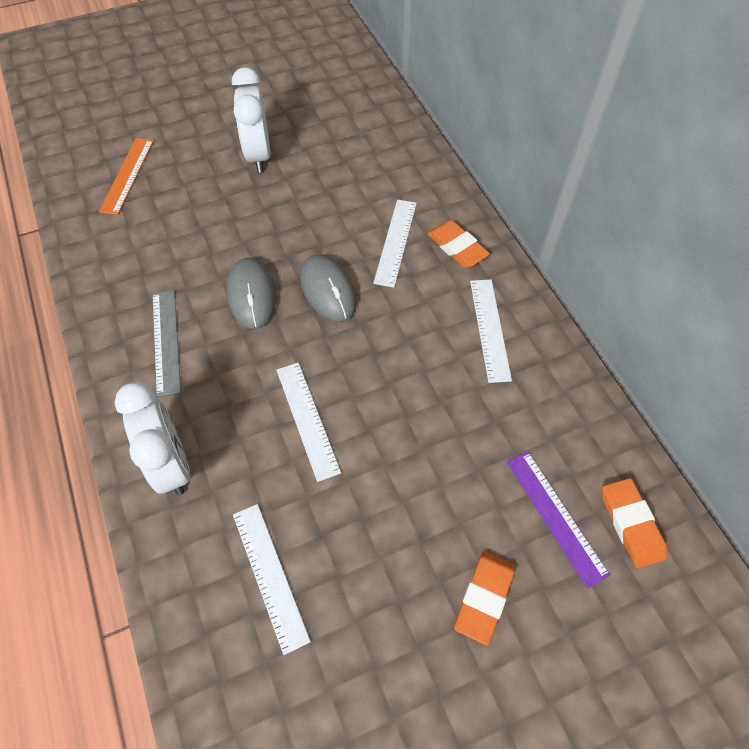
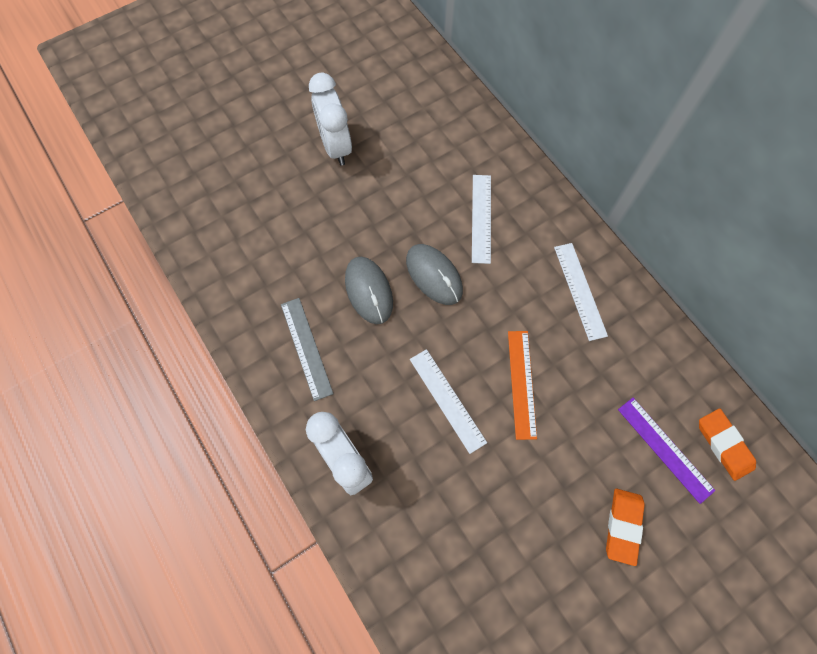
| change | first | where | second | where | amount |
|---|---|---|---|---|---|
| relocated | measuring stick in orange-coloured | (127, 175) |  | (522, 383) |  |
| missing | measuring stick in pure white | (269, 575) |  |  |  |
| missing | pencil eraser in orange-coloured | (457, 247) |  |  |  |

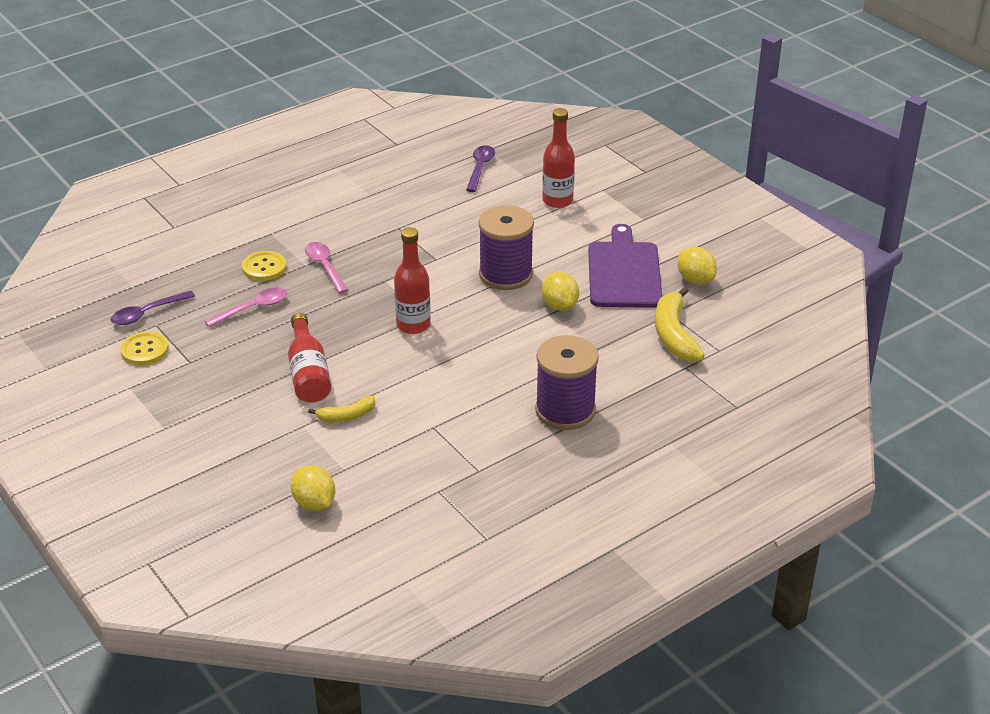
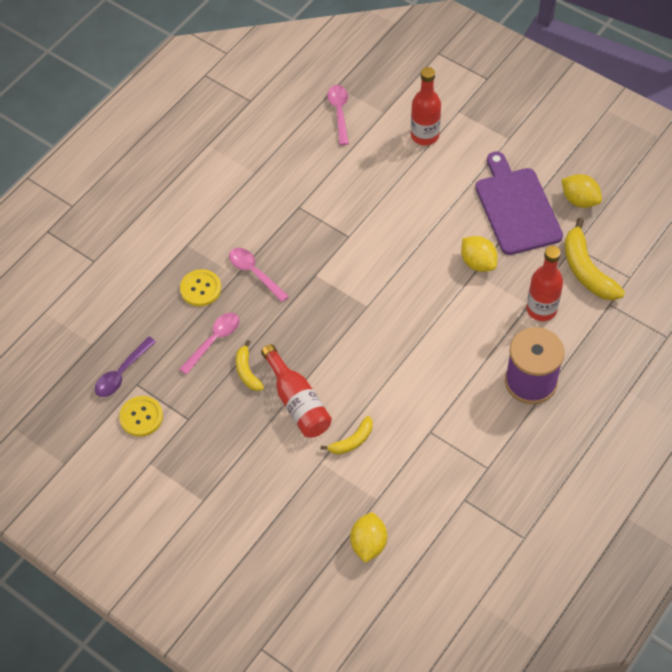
| change | first | where | second | where | amount |
|---|---|---|---|---|---|
| appeared |  |  | banana fruit in bright yellow | (247, 371) |  |
| colour | teaspoon in royal purple | (480, 168) | teaspoon in pink | (339, 112) |  |
| spun | citrus fruit in bright yellow | (314, 503) |  | (368, 544) | 60 degrees clockwise |
| relocated | flask in crimson | (413, 325) |  | (541, 309) |  |
| missing | spool in royal purple | (506, 274) |  |  |  |

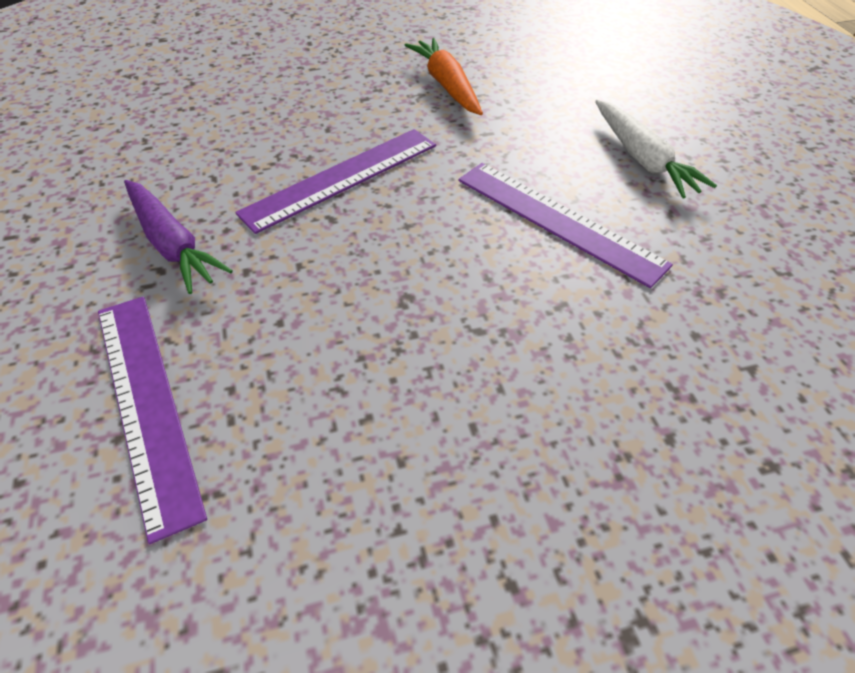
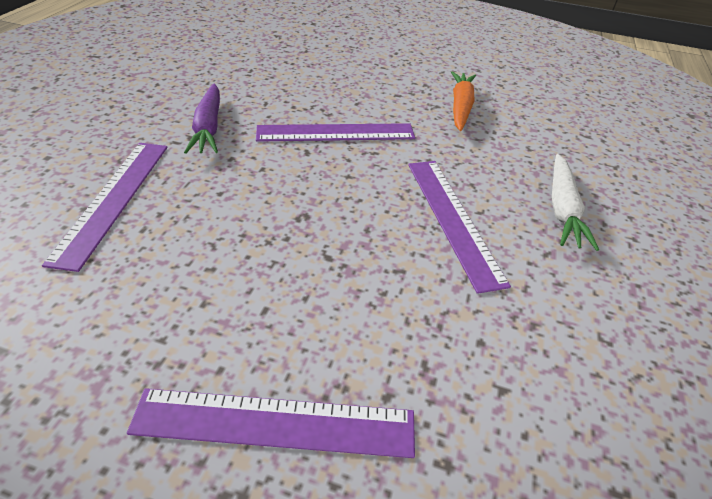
| change | first | where | second | where | amount |
|---|---|---|---|---|---|
| appeared |  |  | measuring stick in royal purple | (275, 423) |  |

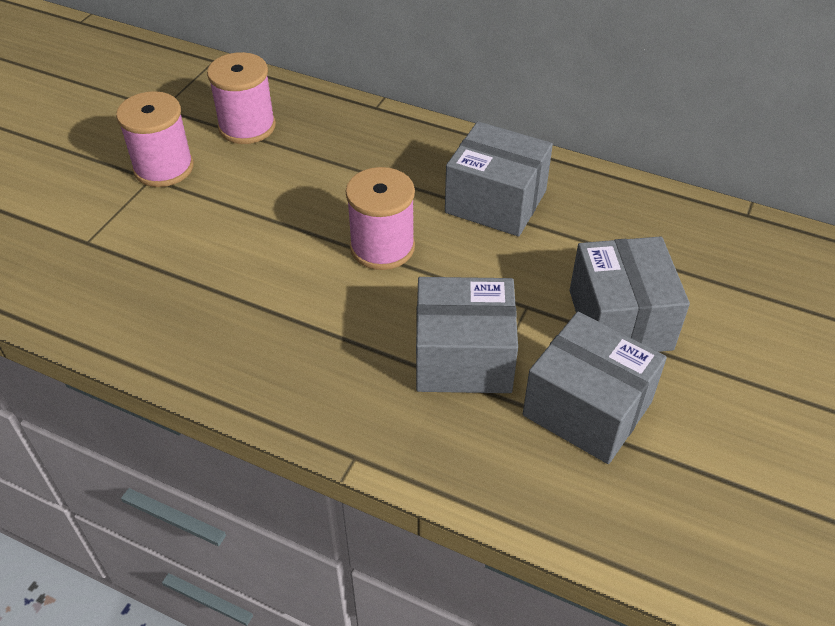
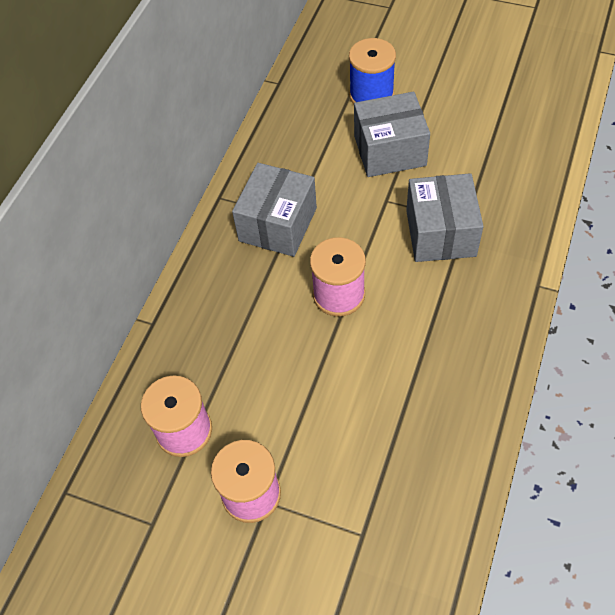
| change | first | where | second | where | amount |
|---|---|---|---|---|---|
| appeared |  |  | spool in blue | (371, 95) |  |
| missing | box in ash-grey | (587, 409) |  |  |  |

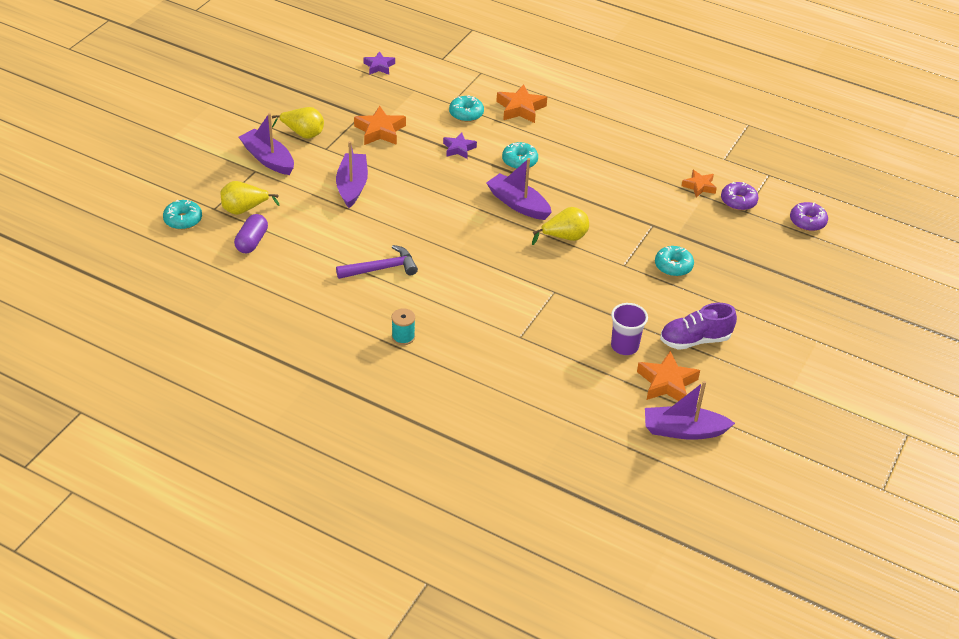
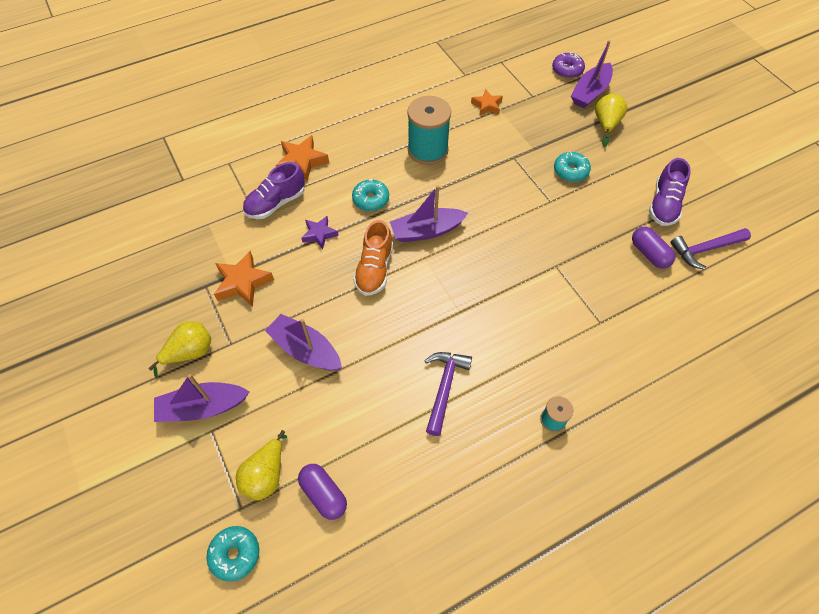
| change | first | where | second | where | amount |
|---|---|---|---|---|---|
| exchanged | doughnut in turquoise | (466, 114) | sneaker in royal purple | (276, 203) |  |
| appeared |  |  | sneaker in orange-coloured | (374, 269) |  |
| appeared |  |  | spool in turquoise | (427, 150) |  |
| relocated | sailboat in royal purple | (683, 430) |  | (590, 92) |  |
| relocated | pear fruit in bright yellow | (564, 237) |  | (606, 125) |  |
| exchanged | cup in royal purple | (624, 346) | capsule in royal purple | (649, 254) |  |
| exchanged | five-pointed star in orange-coloured | (667, 383) | carpenter's hammer in royal purple | (705, 249) |  |
| missing | five-pointed star in royal purple | (379, 66) |  |  |  |
| missing | doughnut in royal purple | (738, 201) |  |  |  |

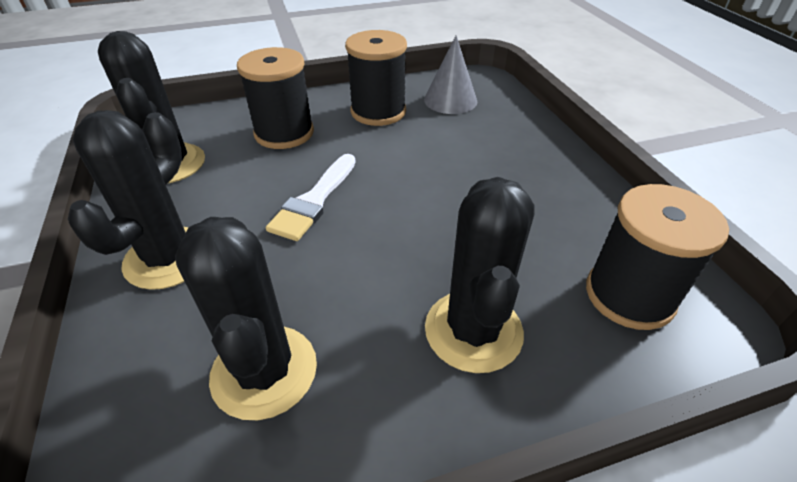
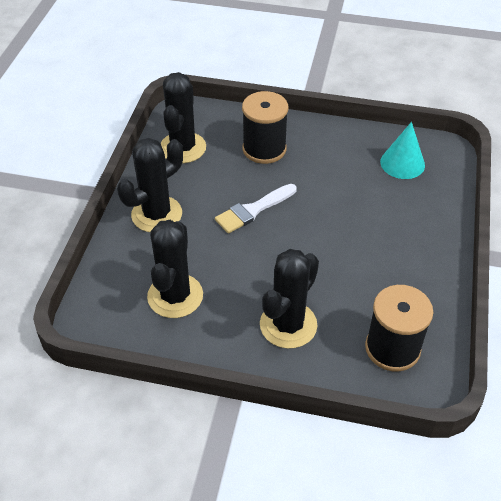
| change | first | where | second | where | amount |
|---|---|---|---|---|---|
| colour | cone shape in ash-grey | (450, 100) | cone shape in turquoise | (402, 163) |  |
| missing | spool in ebony | (378, 111) |  |  |  |

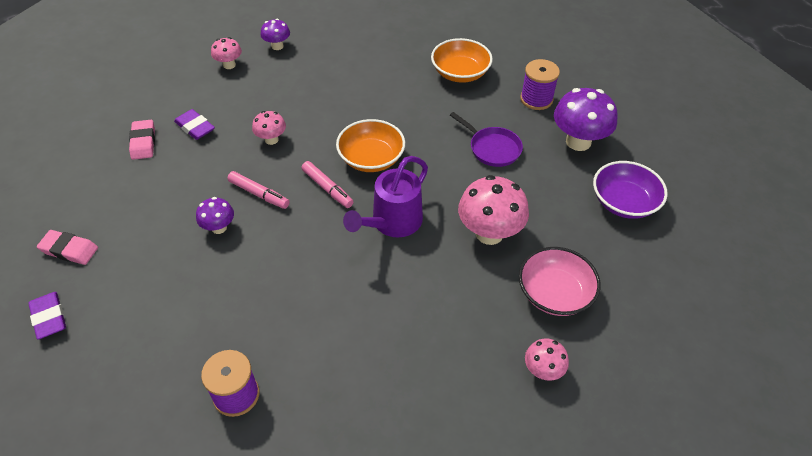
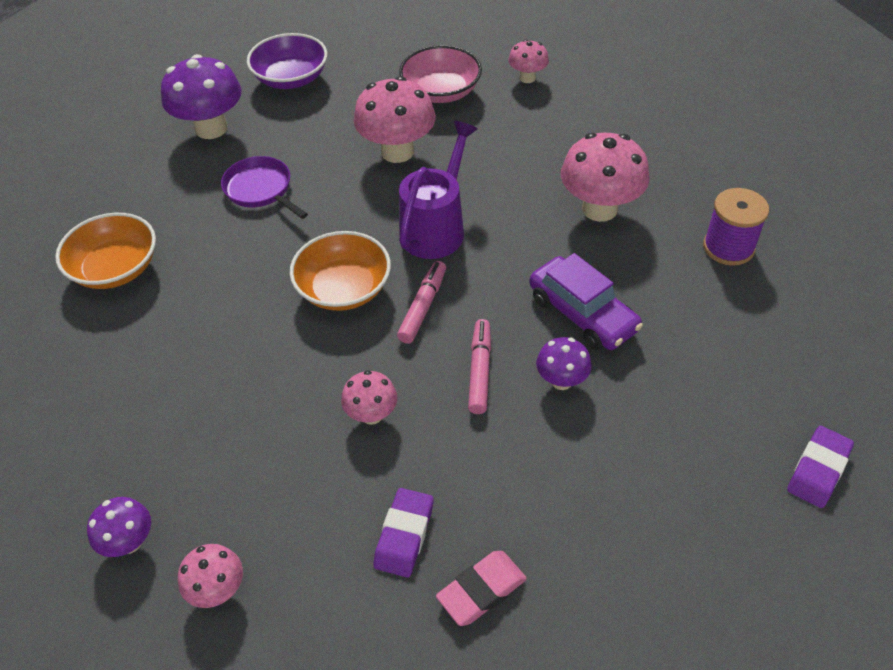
| change | first | where | second | where | amount |
|---|---|---|---|---|---|
| spun | skillet in royal purple | (492, 148) |  | (261, 190) | 60 degrees counterclockwise |
| spun | watering pot in royal purple | (392, 223) |  | (436, 227) | 75 degrees counterclockwise |
| appeared |  |  | toy car in royal purple | (582, 314) |  |
| appeared |  |  | toadstool in pink | (599, 209) |  |
| missing | pencil eraser in pink | (69, 250) |  |  |  |
| missing | spool in royal purple | (536, 99) |  |  |  |

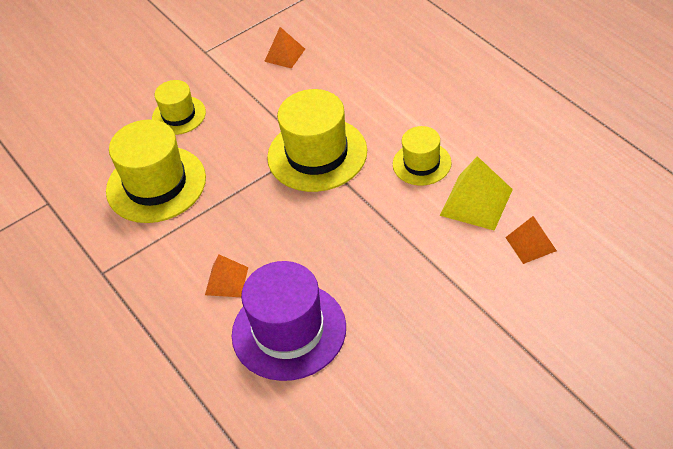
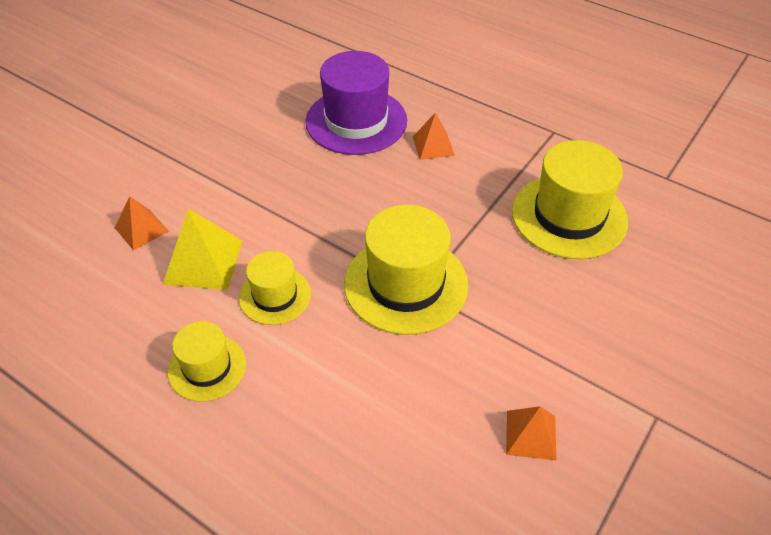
| change | first | where | second | where | amount |
|---|---|---|---|---|---|
| relocated | hat in bright yellow | (179, 115) |  | (207, 367) |  |

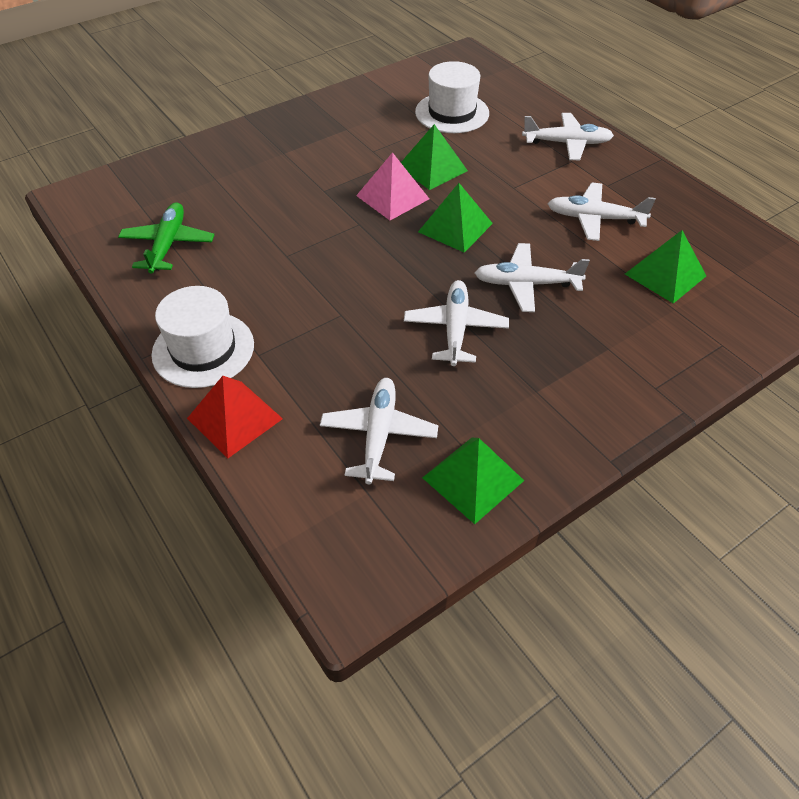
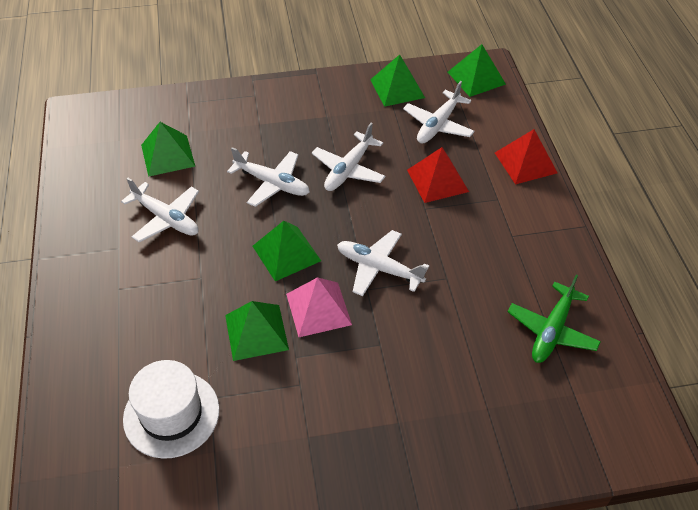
| change | first | where | second | where | amount |
|---|---|---|---|---|---|
| relocated | toy plane in pure white | (567, 143) |  | (379, 268) |  |
| appeared |  |  | solid pyramid in crimson | (437, 180) |  |
| appeared |  |  | solid pyramid in leaf-green | (476, 78) |  |
| missing | hat in pure white | (203, 349) |  |  |  |

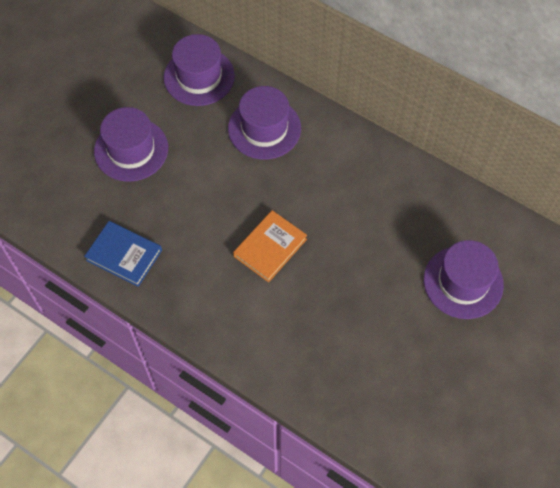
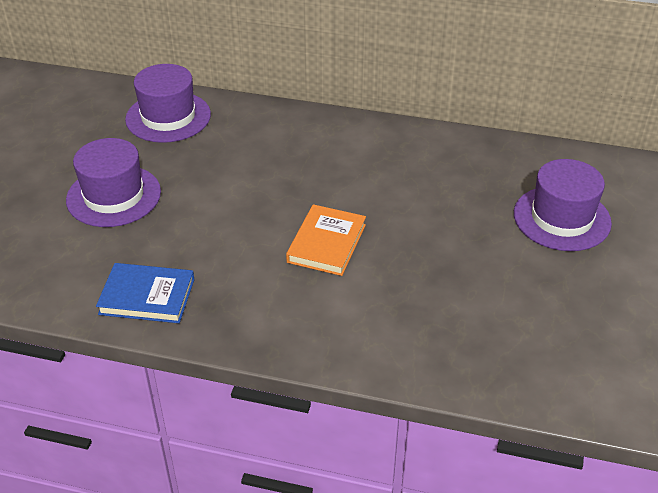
| change | first | where | second | where | amount |
|---|---|---|---|---|---|
| missing | hat in royal purple | (264, 128) |  |  |  |

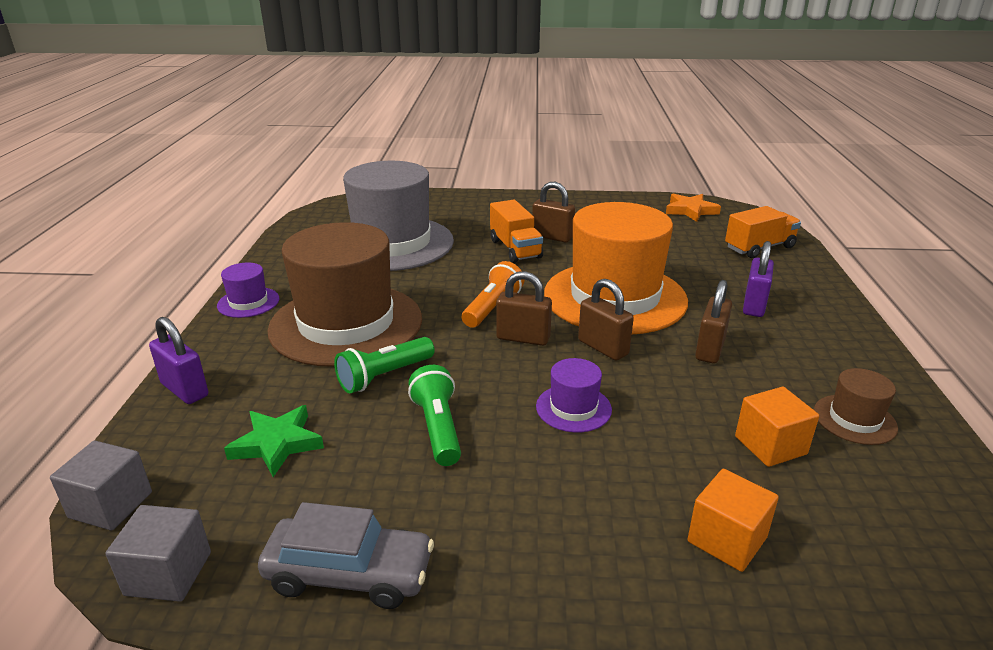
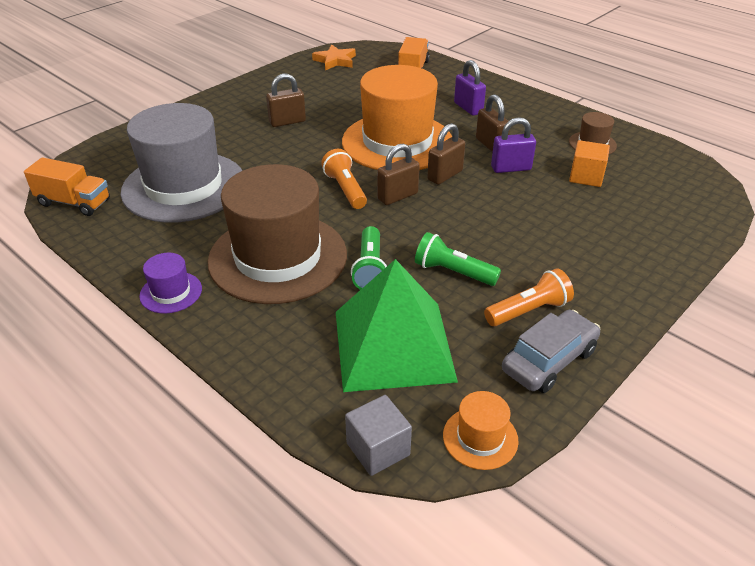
| change | first | where | second | where | amount |
|---|---|---|---|---|---|
| relocated | toy truck in orange-coloured | (515, 249) |  | (74, 202) |  |
| exchanged | five-pointed star in leaf-green | (277, 444) | solid pyramid in leaf-green | (393, 345) |  |
| spun | lock in dark brown | (603, 348) |  | (445, 175) | 45 degrees counterclockwise |
| exchanged | solid cube in ash-grey | (168, 573) | hat in orange-coloured | (480, 438) |  |
| appeared |  |  | torch in orange-coloured | (528, 310) |  |
| relocated | lock in royal purple | (185, 390) |  | (511, 168) |  |
| missing | hat in royal purple | (573, 408) |  |  |  |
| missing | solid cube in orange-coloured | (727, 539) |  |  |  |

